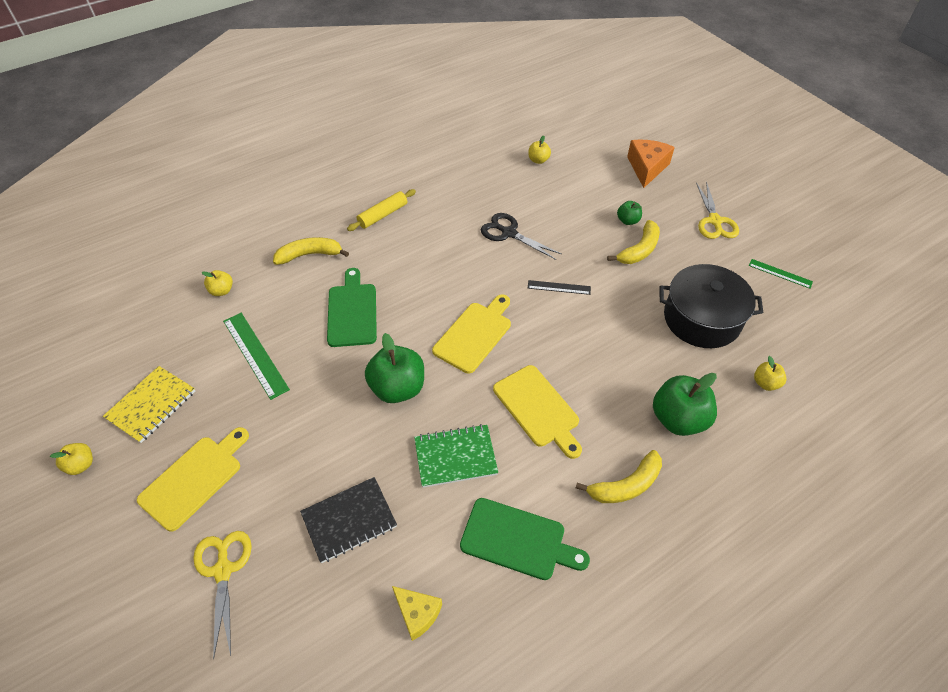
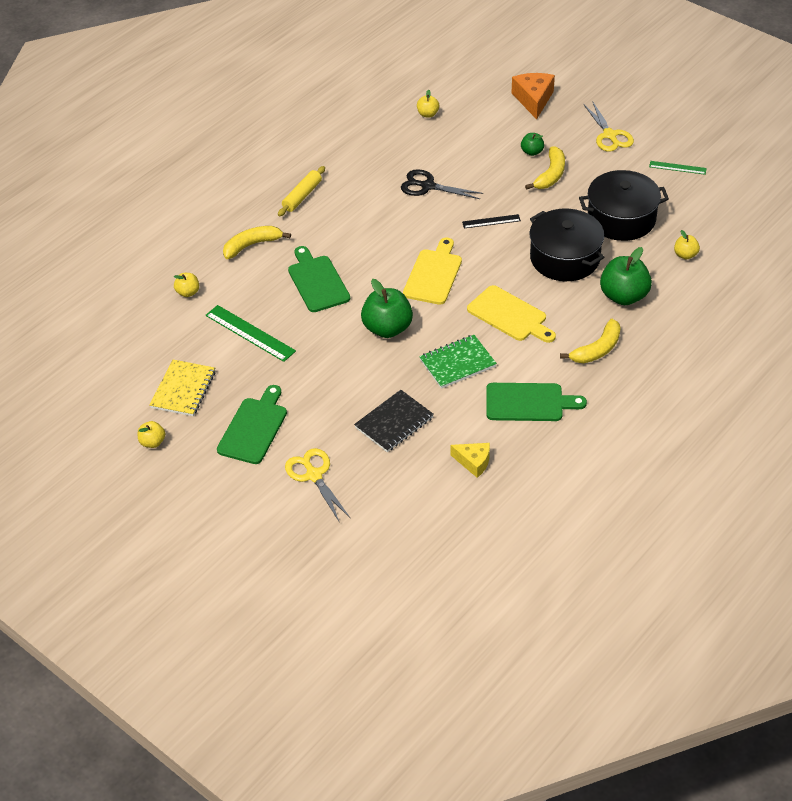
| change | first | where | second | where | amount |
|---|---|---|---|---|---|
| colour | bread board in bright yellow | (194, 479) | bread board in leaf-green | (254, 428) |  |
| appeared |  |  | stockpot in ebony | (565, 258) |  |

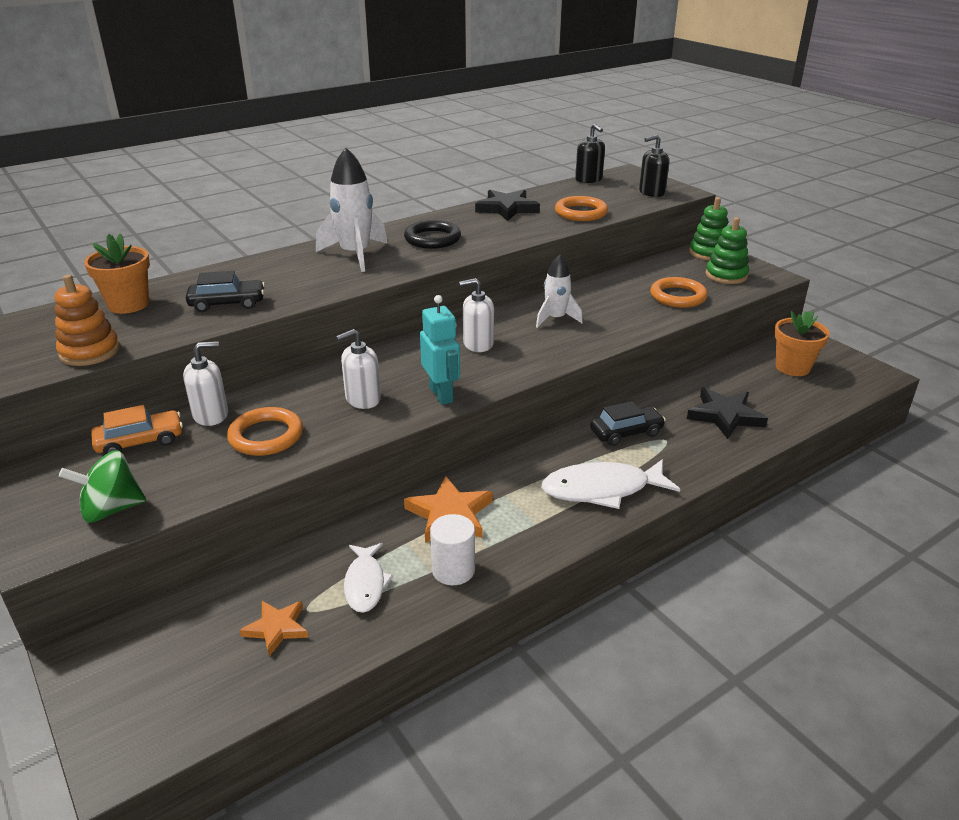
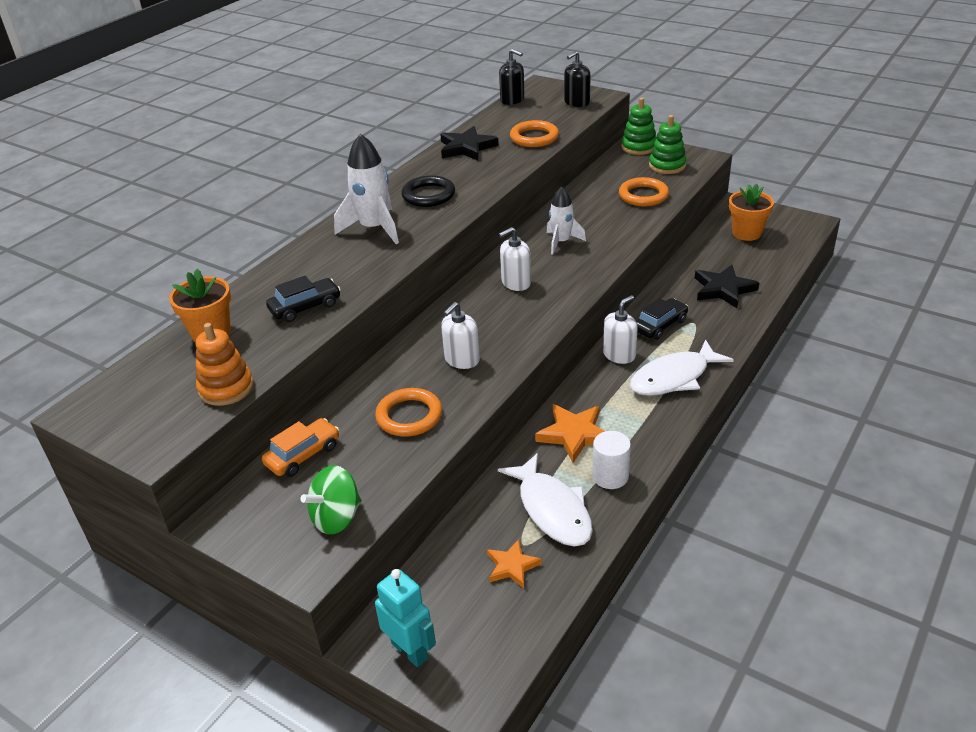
| change | first | where | second | where | amount |
|---|---|---|---|---|---|
| relocated | robot in turquoise | (441, 395) |  | (410, 650) |  |
| size | fish figure in pure white | (365, 583) |  | (552, 509) | x1.62 |
| relocated | soap pump in pure white | (211, 415) |  | (619, 355) |  |

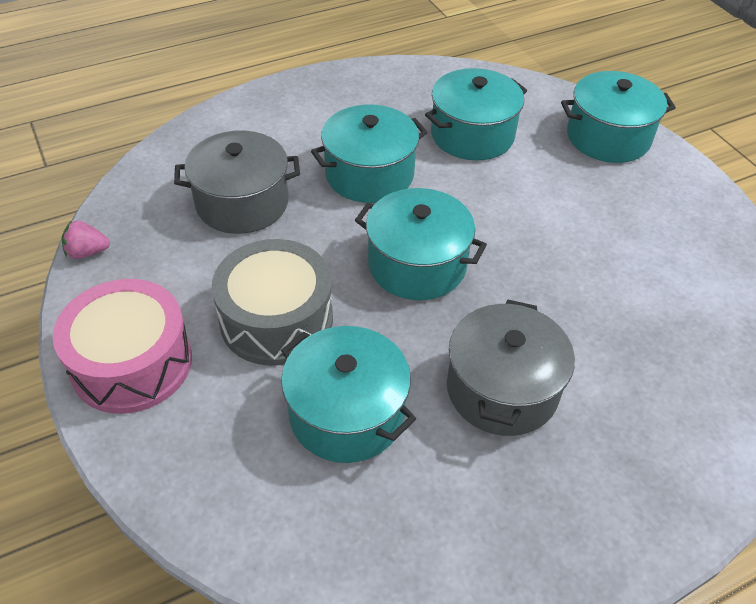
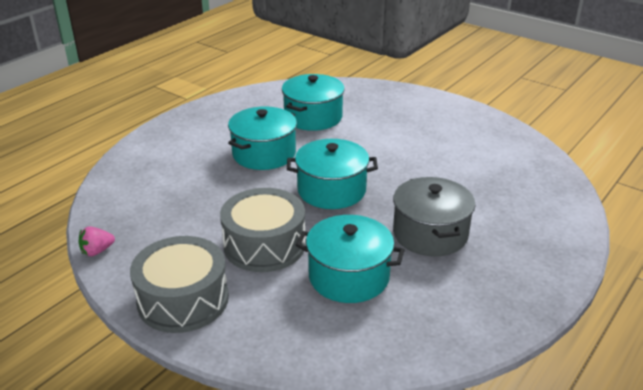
| change | first | where | second | where | amount |
|---|---|---|---|---|---|
| colour | drum in pink | (132, 363) | drum in ash-grey | (183, 299) |  |
| missing | stockpot in ash-grey | (242, 203) |  |  |  |
| missing | stockpot in turquoise | (608, 137) |  |  |  |

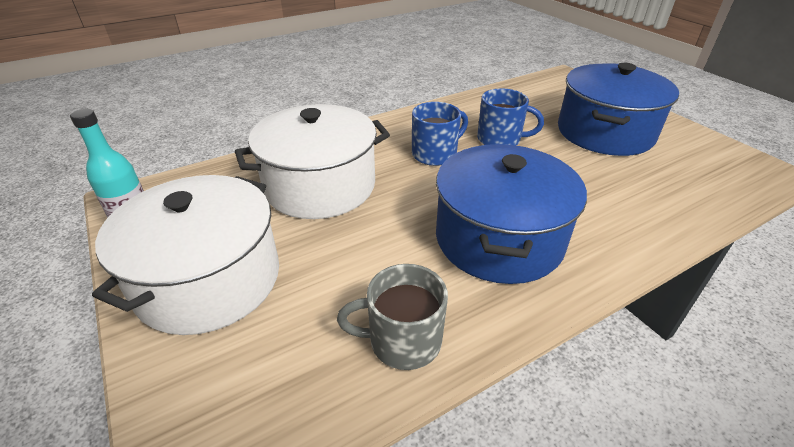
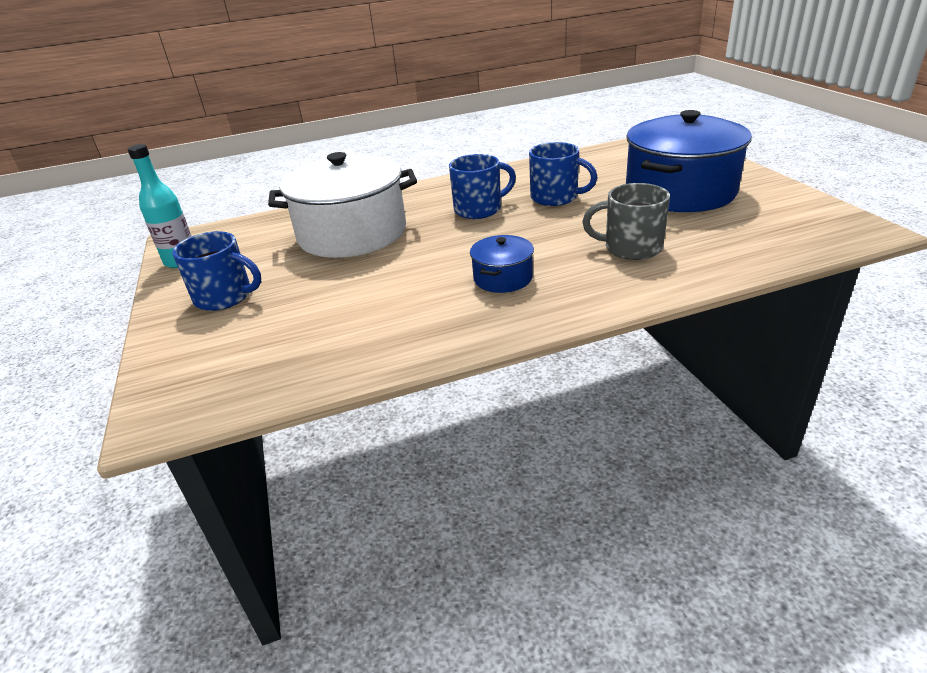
| change | first | where | second | where | amount |
|---|---|---|---|---|---|
| exchanged | stockpot in pure white | (209, 279) | coffee mug in blue | (225, 297) |  |
| size | stockpot in blue | (498, 239) |  | (503, 278) | x0.46 |
| relocated | coffee mug in ash-grey | (402, 340) |  | (631, 248) |  |

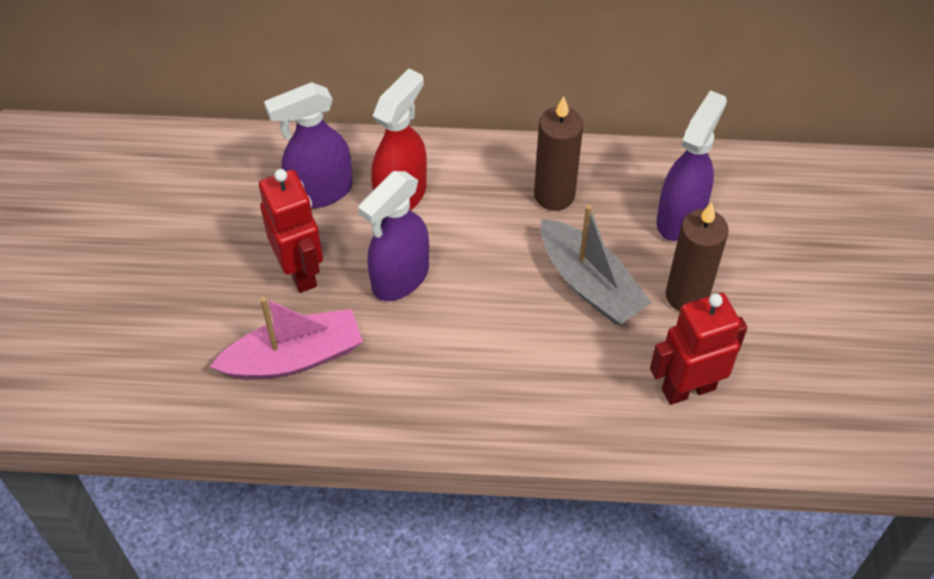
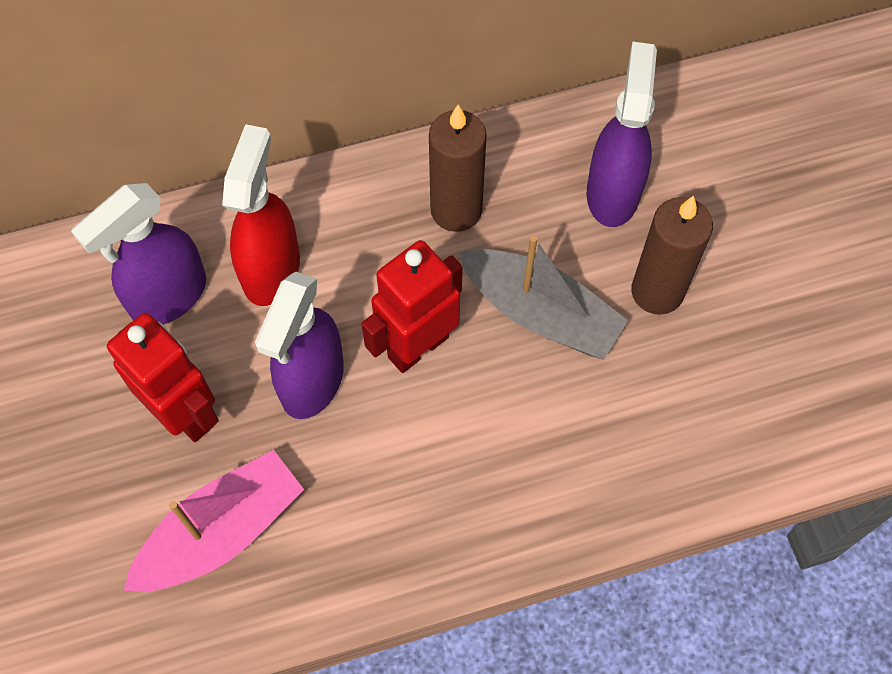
| change | first | where | second | where | amount |
|---|---|---|---|---|---|
| relocated | robot in crimson | (688, 388) |  | (417, 346) |  |

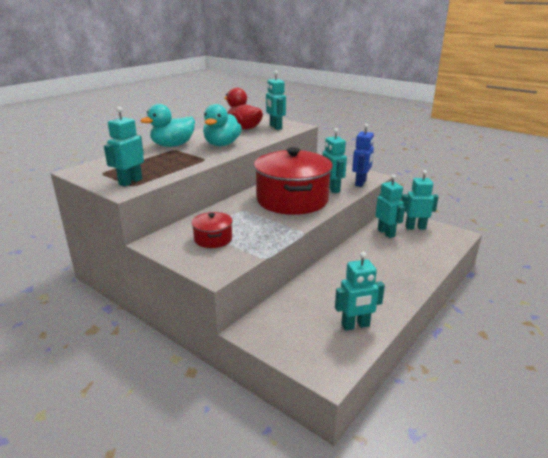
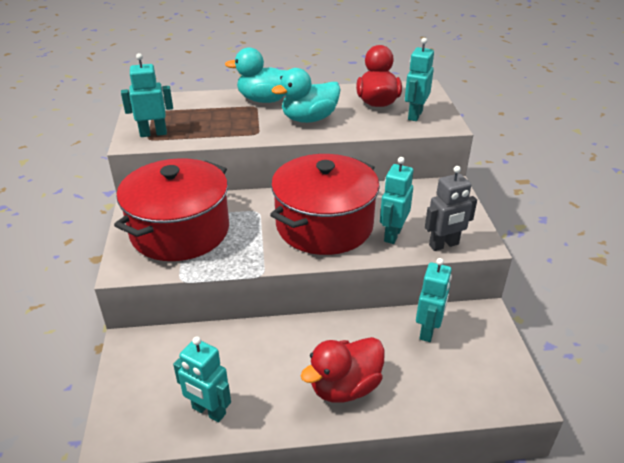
| change | first | where | second | where | amount |
|---|---|---|---|---|---|
| size | stockpot in crimson | (213, 239) |  | (180, 231) | x2.23 |
| appeared |  |  | rubber duck in crimson | (345, 387) |  |
| colour | robot in blue | (361, 183) | robot in ash-grey | (444, 245) |  |
| missing | robot in turquoise | (415, 227) |  |  |  |

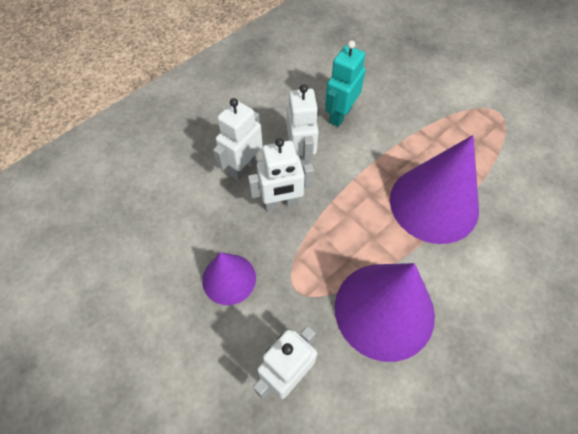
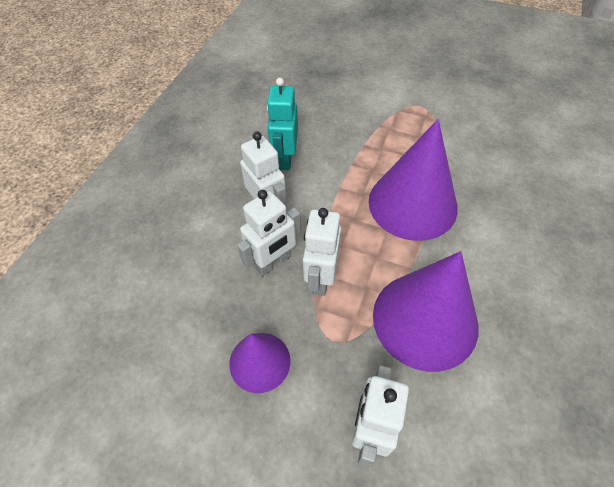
| change | first | where | second | where | amount |
|---|---|---|---|---|---|
| relocated | robot in pure white | (243, 167) |  | (320, 278) |  |

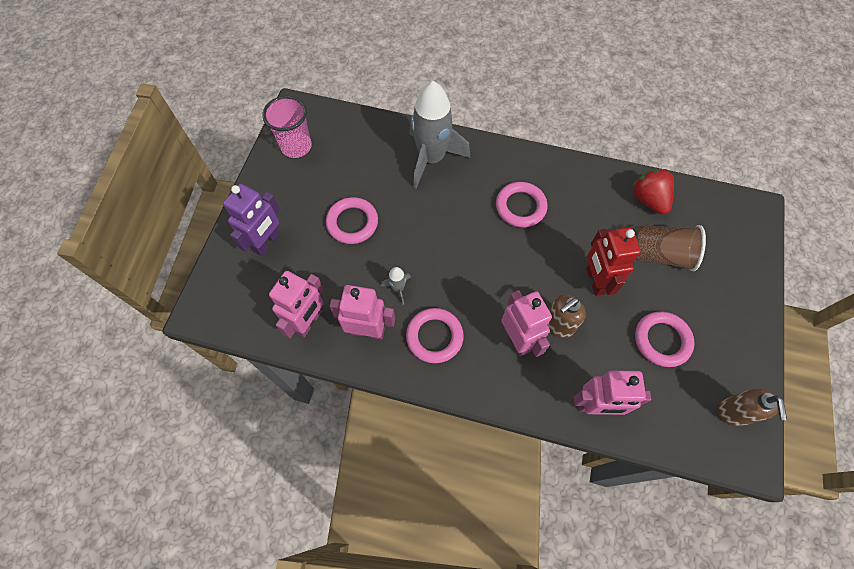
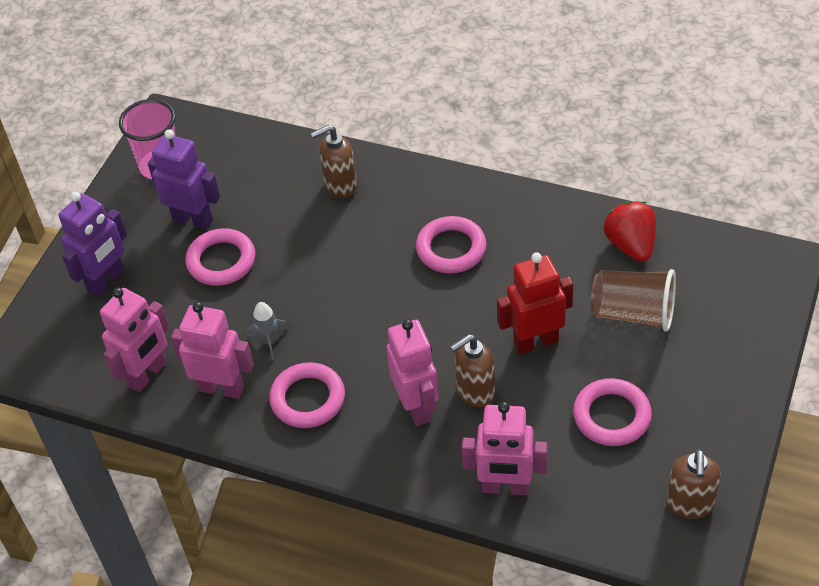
| change | first | where | second | where | amount |
|---|---|---|---|---|---|
| appeared |  |  | robot in royal purple | (193, 219) |  |
| exchanged | spaceship in ash-grey | (431, 158) | soap pump in dark brown | (340, 186) |  |
| spun | robot in crimson | (595, 280) |  | (535, 341) | 75 degrees clockwise |

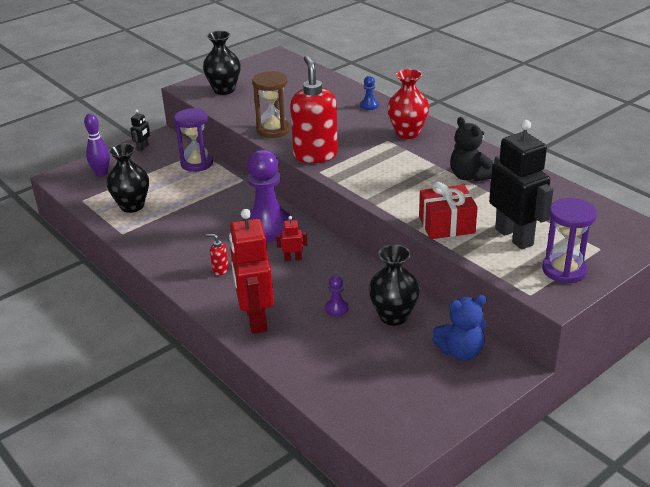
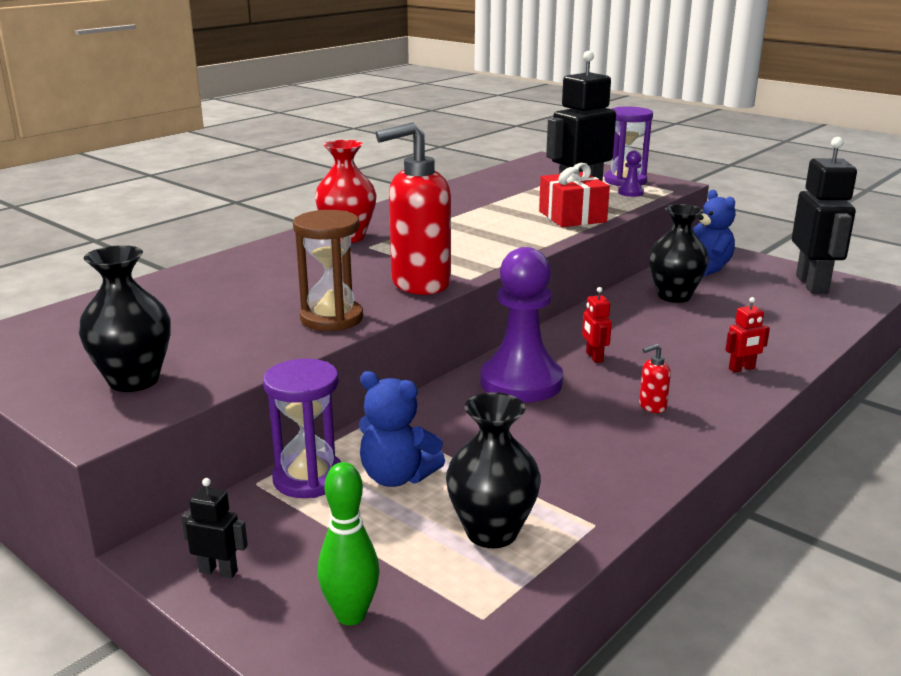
| change | first | where | second | where | amount |
|---|---|---|---|---|---|
| colour | bowling pin in royal purple | (101, 173) | bowling pin in leaf-green | (351, 615) |  |
| appeared |  |  | teddy bear in blue | (397, 477) |  |
| relocated | chess pawn in royal purple | (336, 308) |  | (630, 193) |  |
| spun | soap pump in crimson | (220, 270) |  | (652, 406) | 60 degrees clockwise |
| size | robot in crimson | (255, 319) |  | (742, 369) | x0.43 |
| appeared |  |  | robot in ebony | (812, 284) |  |
| missing | chess pawn in blue | (369, 105) |  |  |  |
| missing | teddy bear in ebony | (469, 176) |  |  |  |

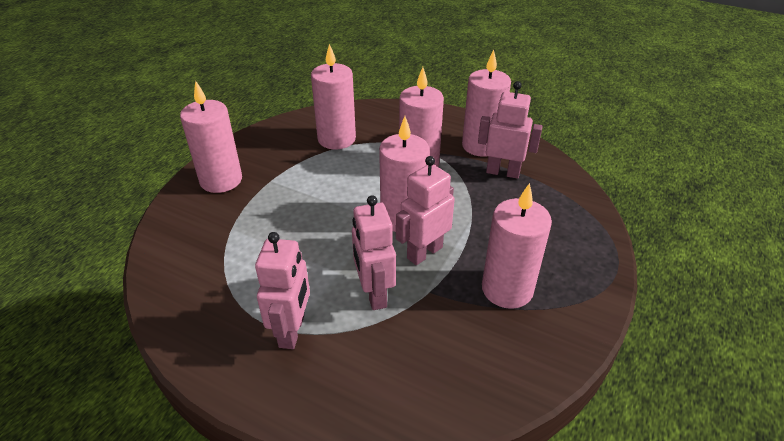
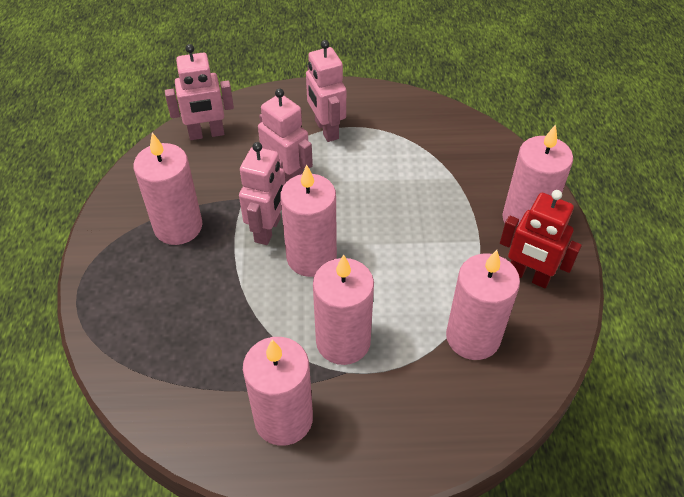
| change | first | where | second | where | amount |
|---|---|---|---|---|---|
| relocated | robot in pink | (503, 172) |  | (206, 134) |  |
| appeared |  |  | robot in crimson | (528, 276) |  |

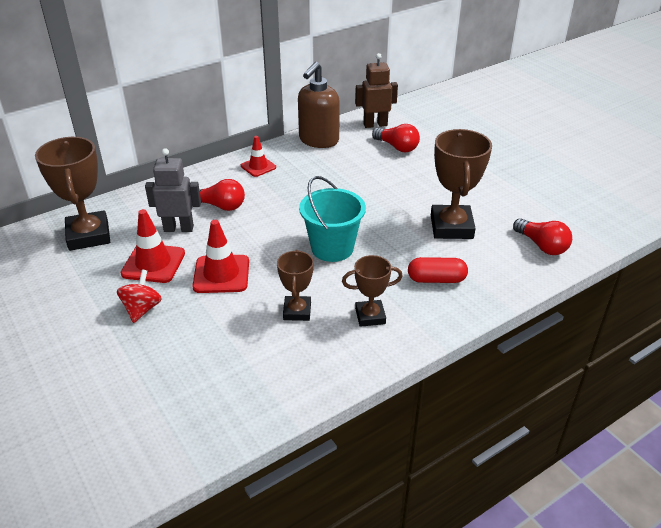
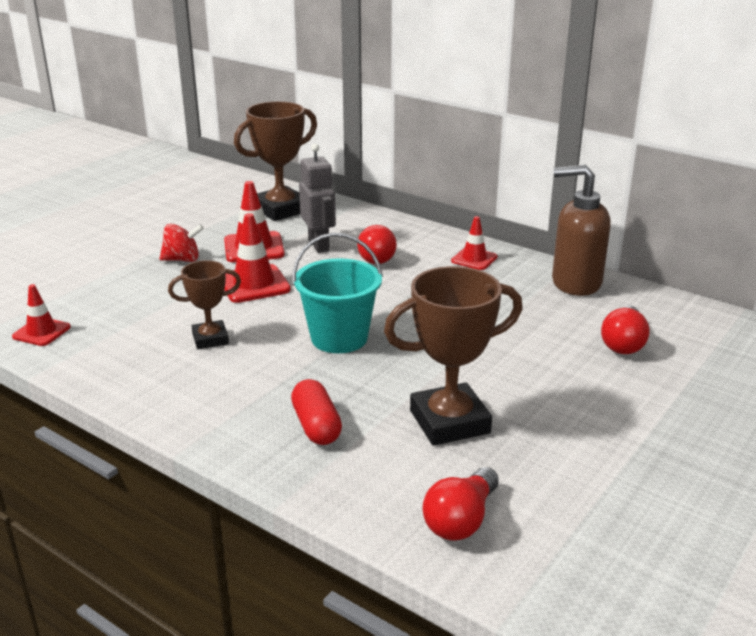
| change | first | where | second | where | amount |
|---|---|---|---|---|---|
| appeared |  |  | safety cone in crimson | (41, 332) |  |
| missing | trophy in dark brown | (370, 316) |  |  |  |
| missing | robot in dark brown | (375, 125) |  |  |  |

